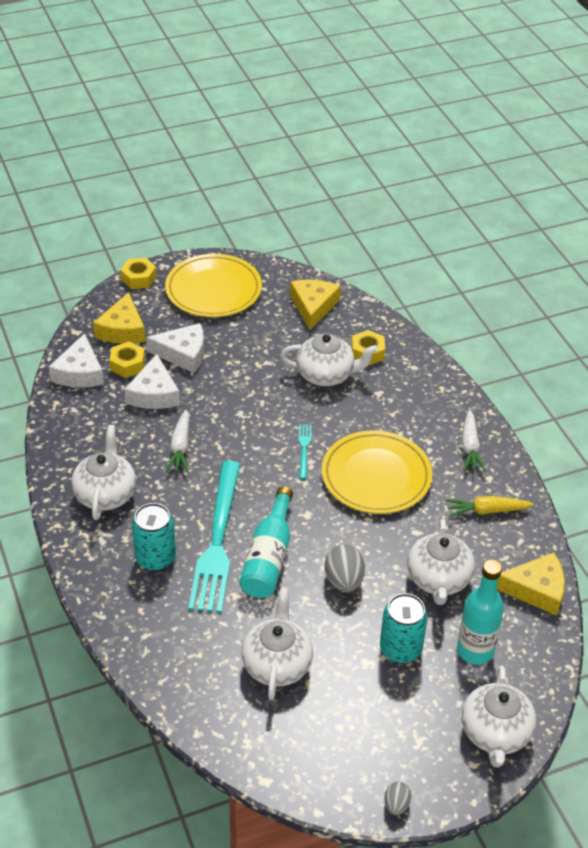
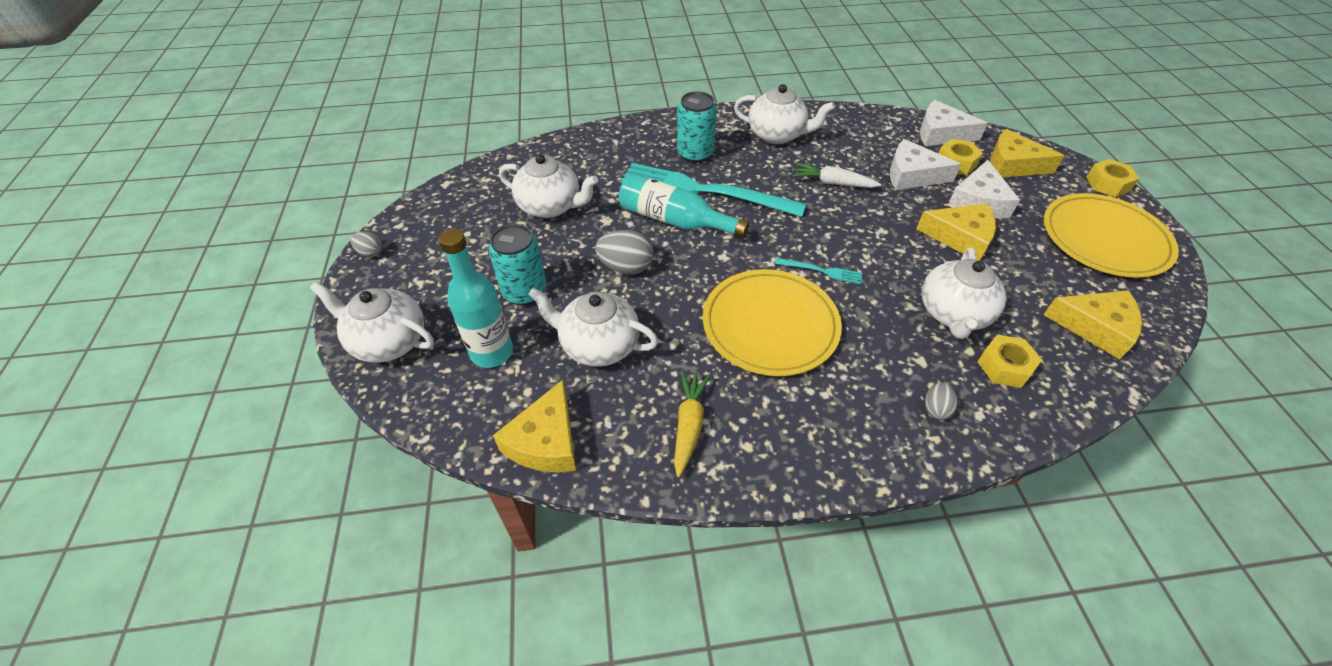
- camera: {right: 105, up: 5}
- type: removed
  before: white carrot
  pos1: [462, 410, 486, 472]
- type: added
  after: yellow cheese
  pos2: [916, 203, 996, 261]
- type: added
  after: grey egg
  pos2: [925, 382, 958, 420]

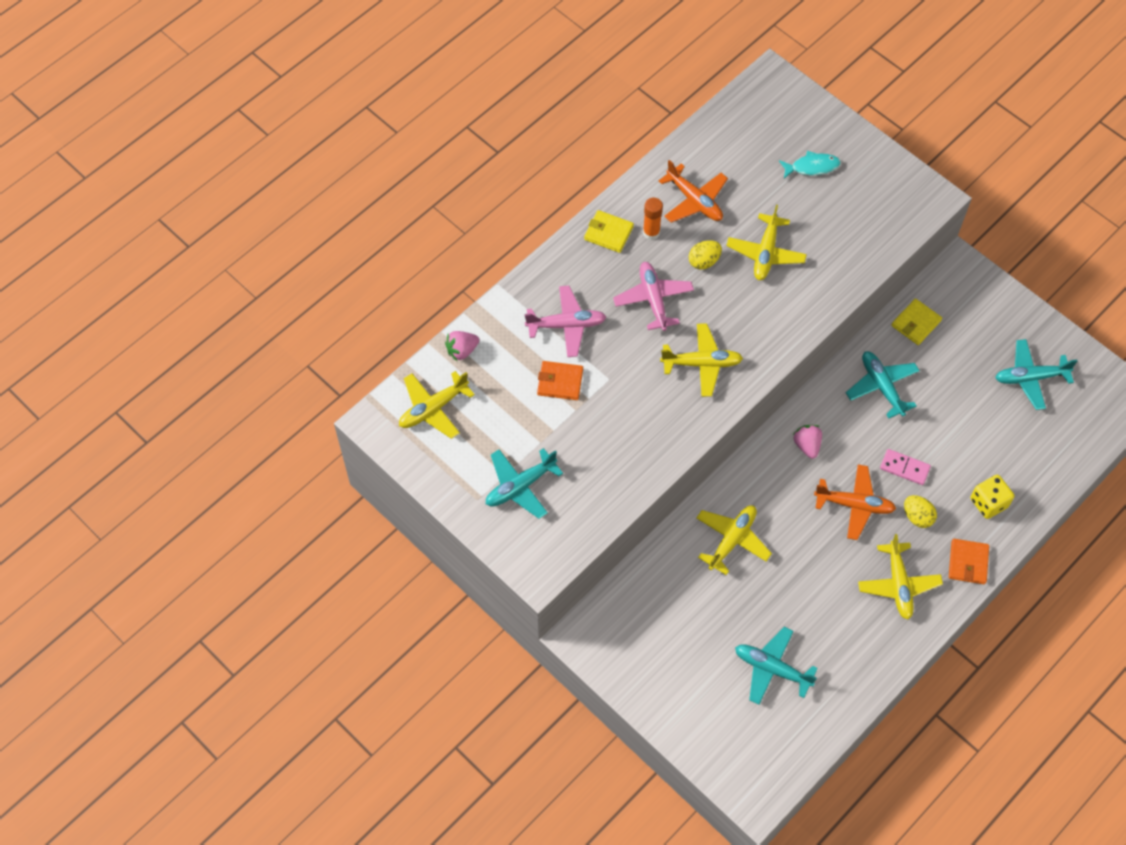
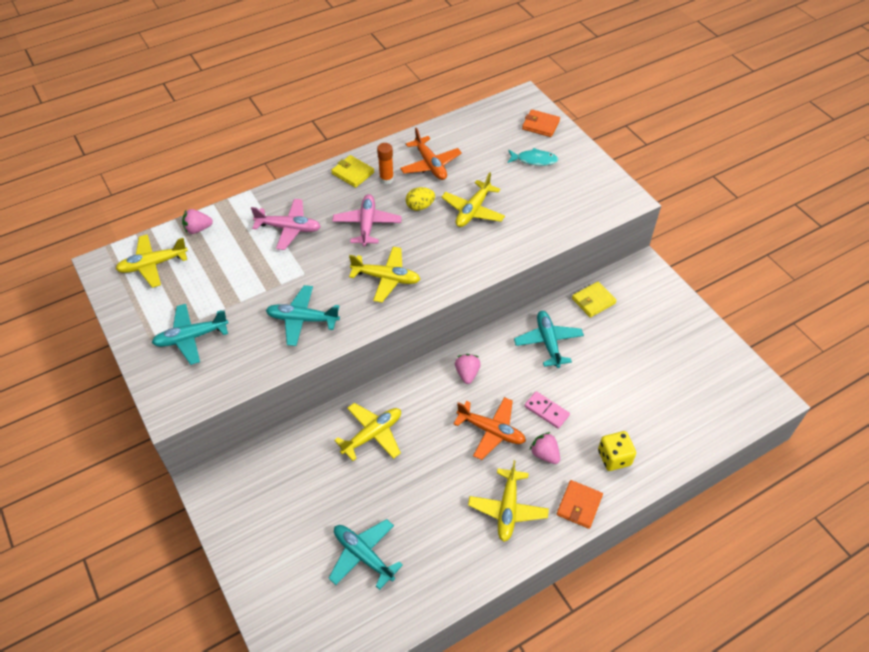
- camera: {right: 15, up: -10}
- type: moved
  before: orange wallet
  pos1: [537, 361, 583, 400]
  pos2: [522, 109, 560, 137]
- type: moved
  before: turquoise plane
  pos1: [995, 339, 1077, 410]
  pos2: [266, 285, 340, 346]
- type: replaced
  before: yellow egg
  after: pink strawberry
  pos1: [904, 495, 937, 528]
  pos2: [530, 432, 560, 464]

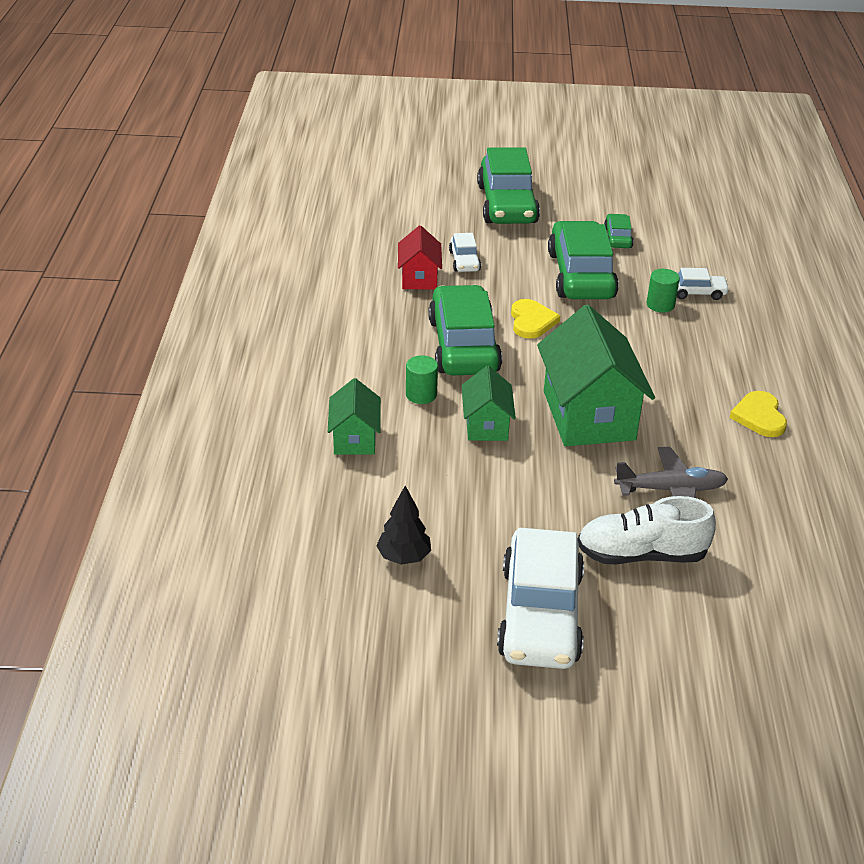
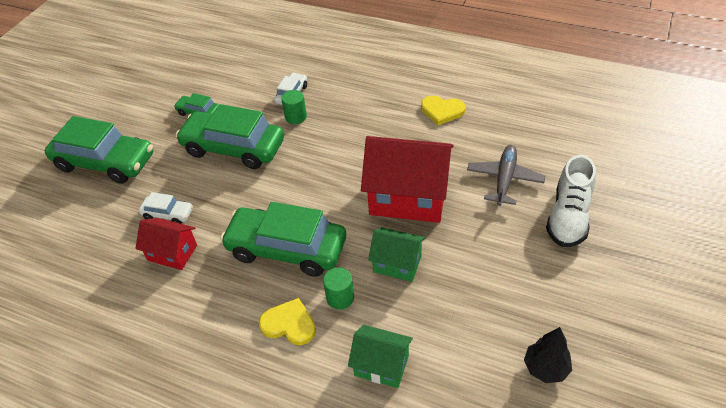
- camera: {right: -65, up: 10}
- type: removed
  before: white car
  pos1: [497, 528, 584, 669]
- type: moved
  before: yellow heart
  pos1: [511, 299, 560, 339]
  pos2: [259, 298, 316, 345]
- type: recoloured
  before: green house
  after: red house
  pos1: [537, 305, 655, 446]
  pos2: [361, 136, 454, 223]

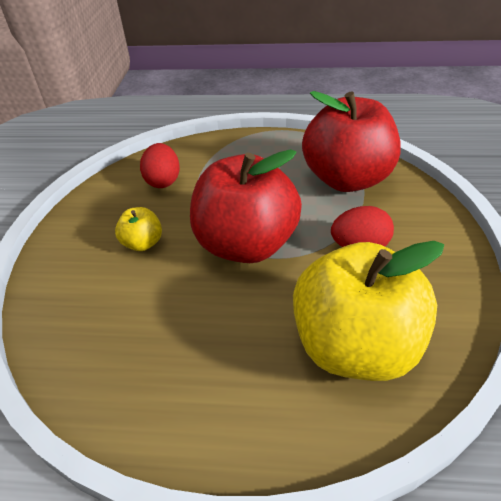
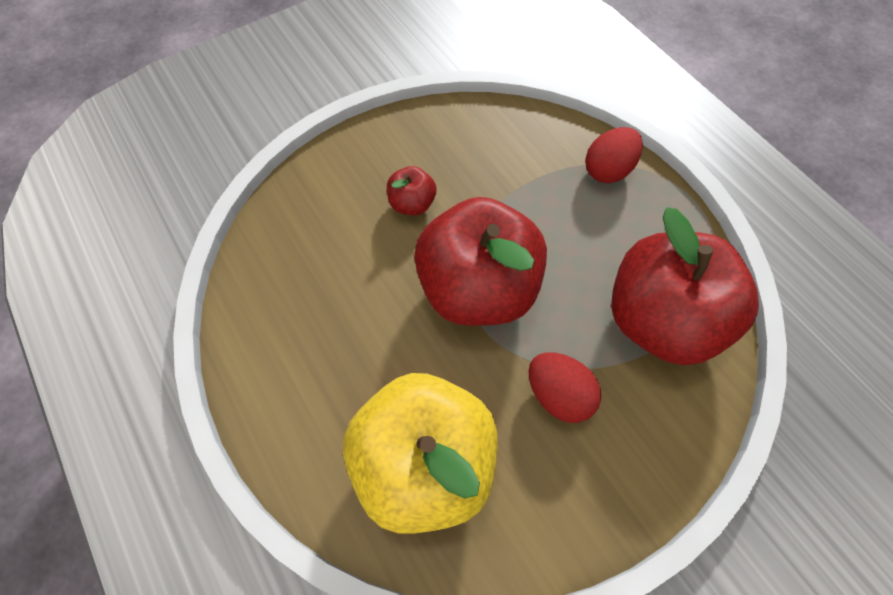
- camera: {right: 50, up: 20}
- type: moved
  before: red egg
  pos1: [140, 143, 180, 188]
  pos2: [585, 127, 643, 183]
- type: recoloured
  before: yellow apple
  after: red apple
  pos1: [115, 207, 162, 251]
  pos2: [387, 166, 437, 215]

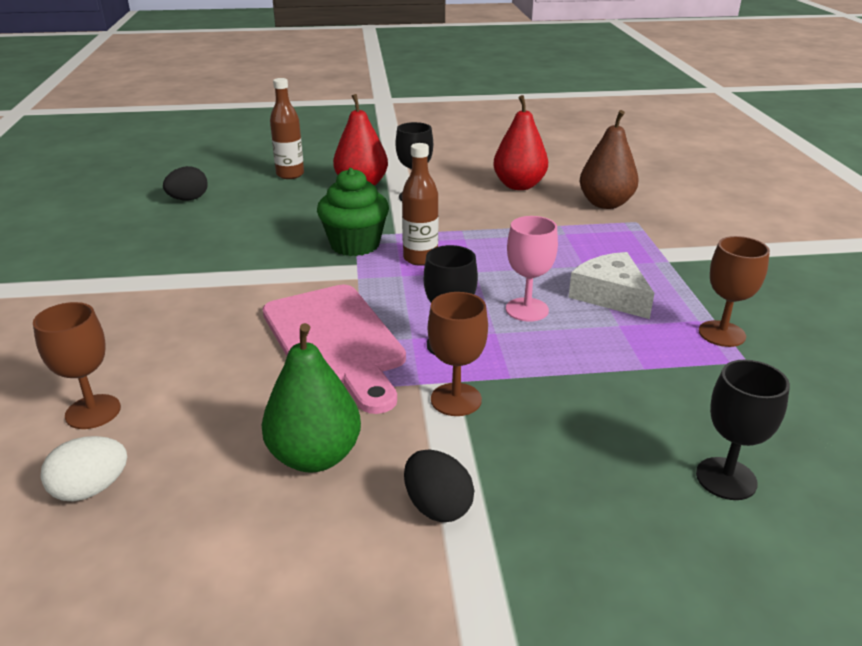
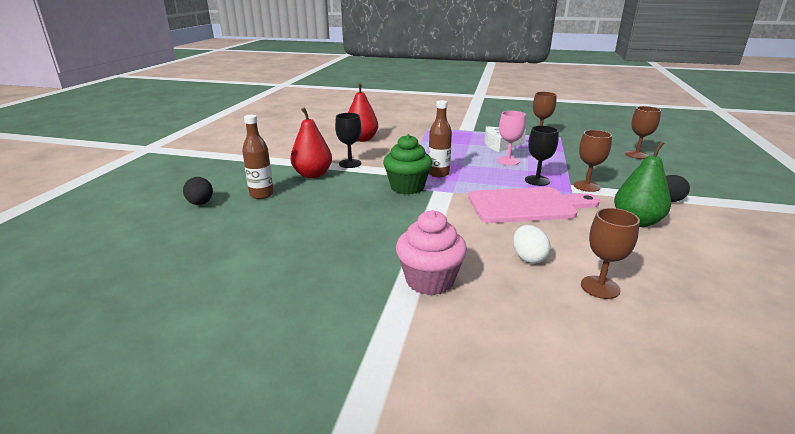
- camera: {right: -70, up: -5}
- type: removed
  before: brown pear
  pos1: [580, 110, 639, 209]
- type: added
  after: pink cupcake
  pos2: [396, 210, 467, 295]
- type: moved
  before: white egg
  pos1: [40, 436, 127, 501]
  pos2: [513, 225, 551, 264]
- type: moved
  before: black egg
  pos1: [163, 166, 208, 201]
  pos2: [183, 177, 213, 205]
- type: recoloured
  before: black goblet
  after: brown goblet
  pos1: [696, 360, 790, 500]
  pos2: [625, 106, 661, 159]

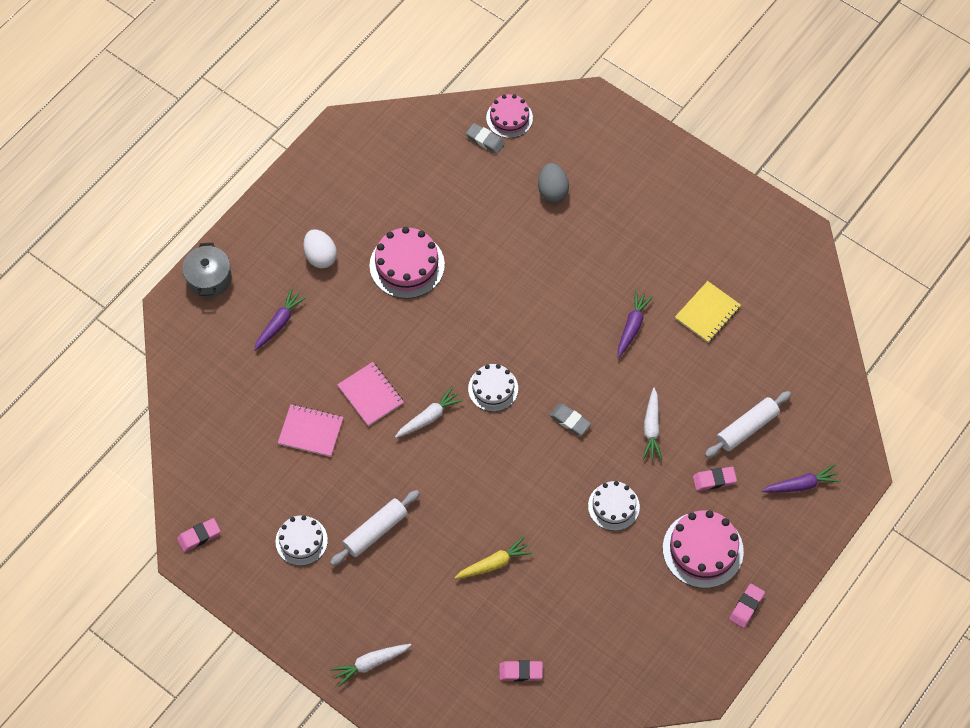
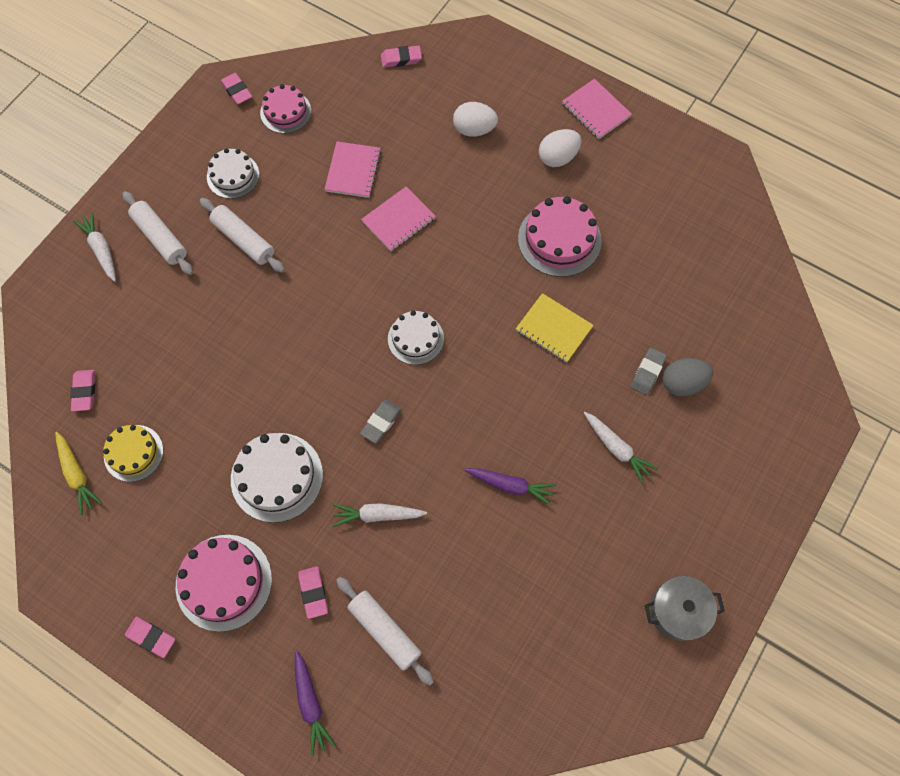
- camera: {right: 85, up: 5}
- type: added
  after: yellow cake
  pos2: [103, 425, 163, 482]
- type: added
  after: white rolling pin
  pos2: [123, 191, 193, 275]
- type: added
  after: pink eraser
  pos2: [381, 46, 422, 68]
- type: added
  after: pink notebook
  pos2: [562, 79, 632, 139]
- type: moved
  before: grey pot
  pos1: [182, 243, 232, 298]
  pos2: [645, 576, 725, 641]
- type: moved
  before: white carrot
  pos1: [395, 387, 464, 438]
  pos2: [584, 412, 658, 484]
- type: moved
  before: yellow carrot
  pos1: [455, 536, 533, 579]
  pos2: [55, 432, 102, 515]
- type: moved
  before: grey eraser
  pos1: [466, 123, 505, 154]
  pos2: [630, 348, 667, 395]
- type: moved
  before: pink cake
  pos1: [486, 94, 533, 138]
  pos2: [260, 84, 311, 134]
- type: moved
  before: yellow notebook
  pos1: [675, 281, 741, 343]
  pos2: [516, 293, 594, 363]
- type: replaced
  before: purple carrot
  after: white egg
  pos1: [254, 288, 307, 351]
  pos2: [453, 102, 498, 137]
- type: resized
  before: white cake
  pos1: [588, 481, 640, 531]
  pos2: [231, 433, 323, 523]
  scale: 1.55

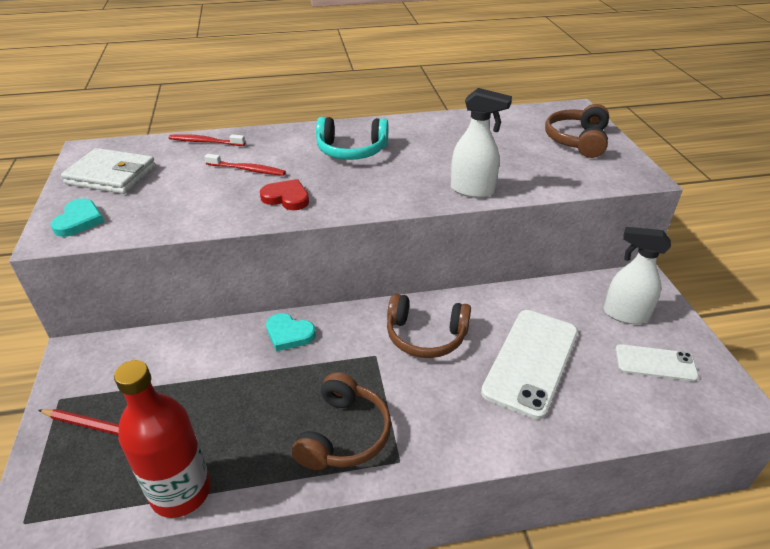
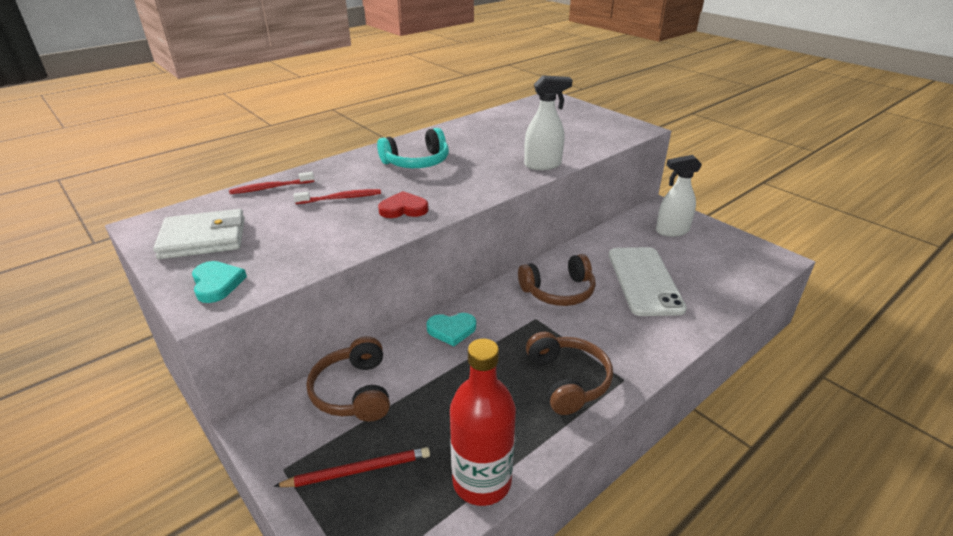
- camera: {right: -30, up: -5}
- type: removed
  before: white phone
  pos1: [615, 344, 699, 381]
- type: moved
  before: brown headphones
  pos1: [545, 104, 609, 158]
  pos2: [306, 336, 390, 422]

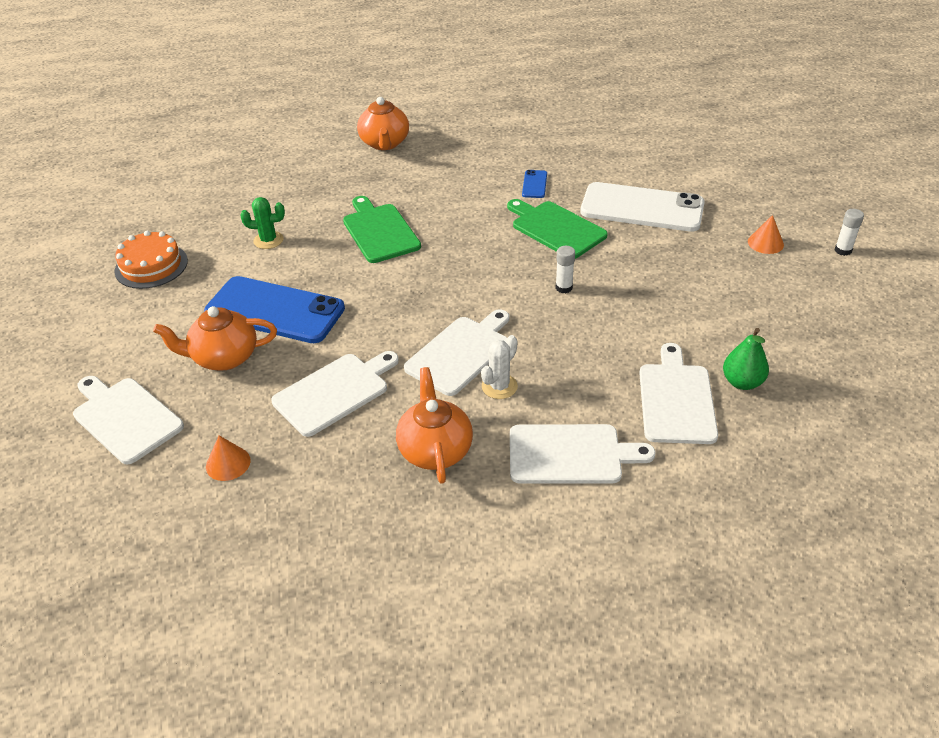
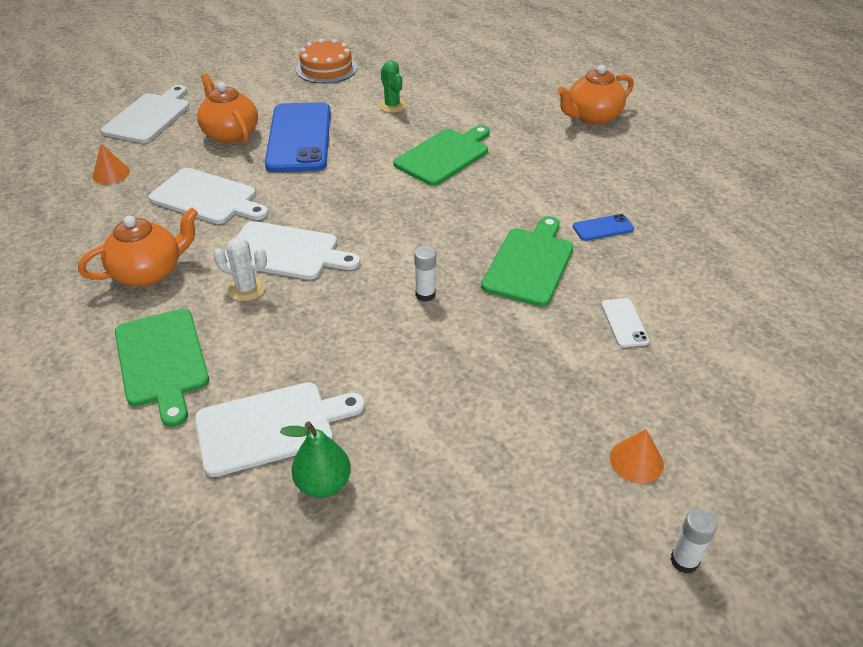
- camera: {right: 65, up: 0}
- type: recoloured
  before: white cutting board
  after: green cutting board
  pos1: [510, 424, 656, 484]
  pos2: [115, 308, 209, 427]
- type: resized
  before: white phone
  pos1: [580, 182, 705, 232]
  pos2: [601, 298, 650, 347]
  scale: 0.41

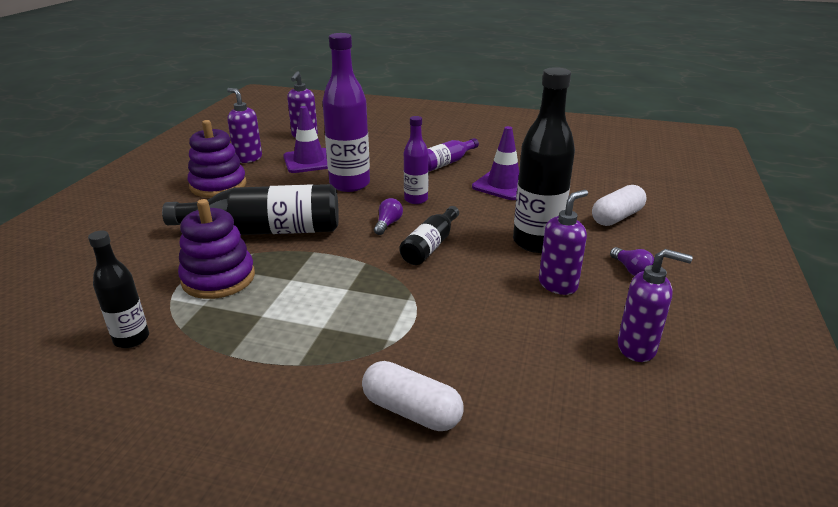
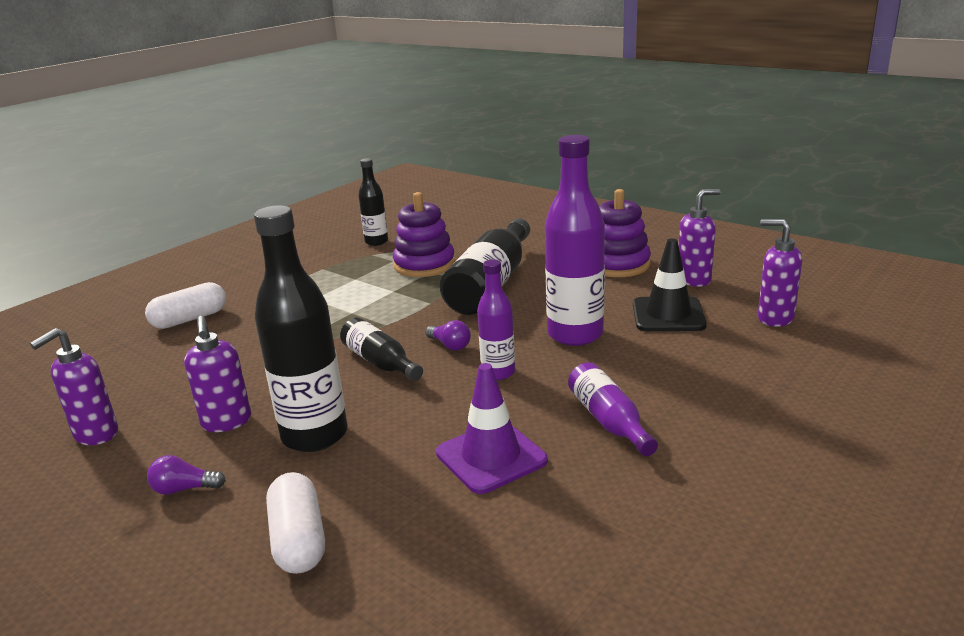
- camera: {right: 115, up: -5}
- type: recoloured
  before: purple traffic cone
  after: black traffic cone
  pos1: [283, 106, 328, 173]
  pos2: [633, 238, 707, 331]

